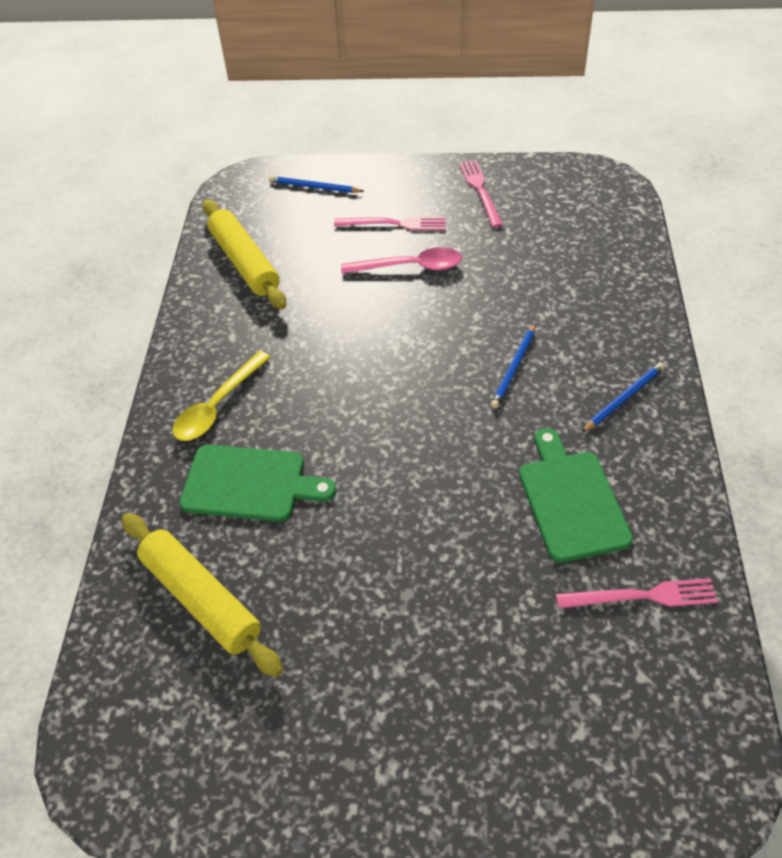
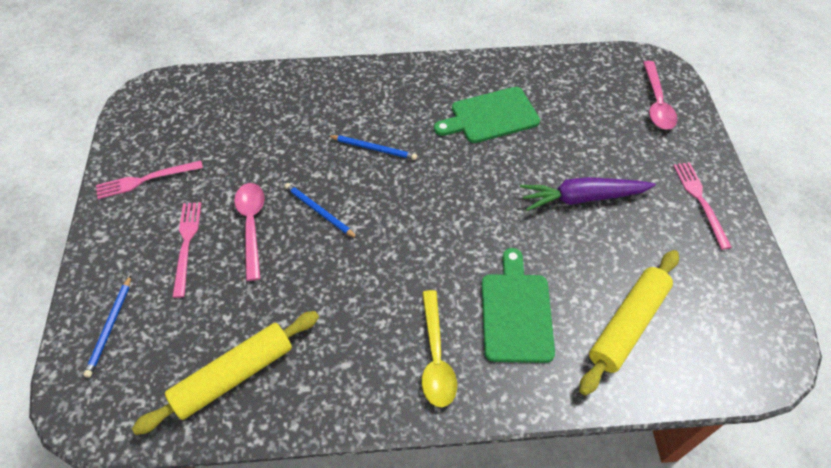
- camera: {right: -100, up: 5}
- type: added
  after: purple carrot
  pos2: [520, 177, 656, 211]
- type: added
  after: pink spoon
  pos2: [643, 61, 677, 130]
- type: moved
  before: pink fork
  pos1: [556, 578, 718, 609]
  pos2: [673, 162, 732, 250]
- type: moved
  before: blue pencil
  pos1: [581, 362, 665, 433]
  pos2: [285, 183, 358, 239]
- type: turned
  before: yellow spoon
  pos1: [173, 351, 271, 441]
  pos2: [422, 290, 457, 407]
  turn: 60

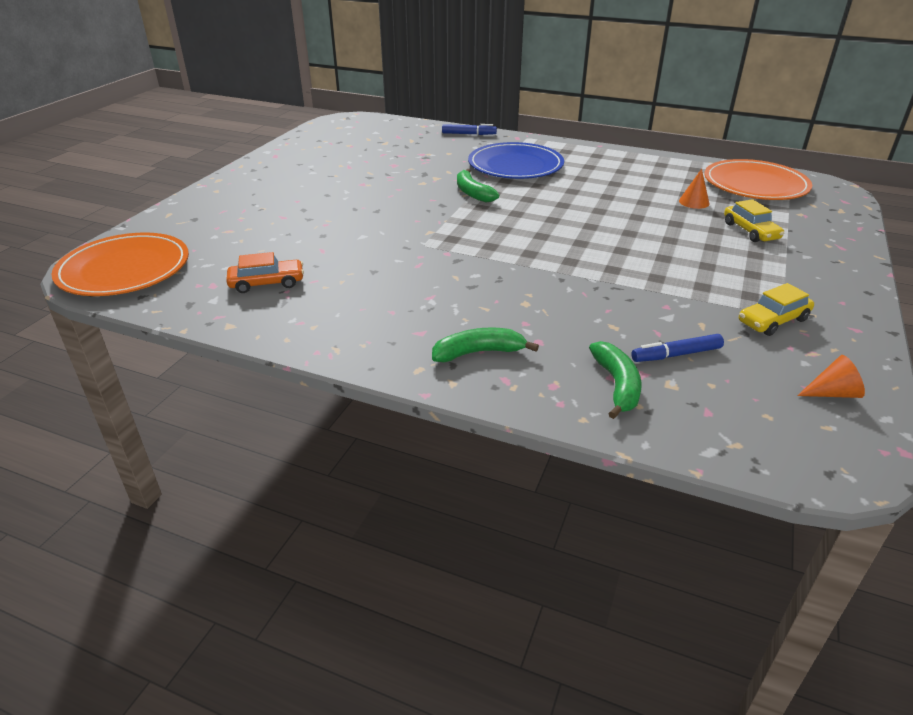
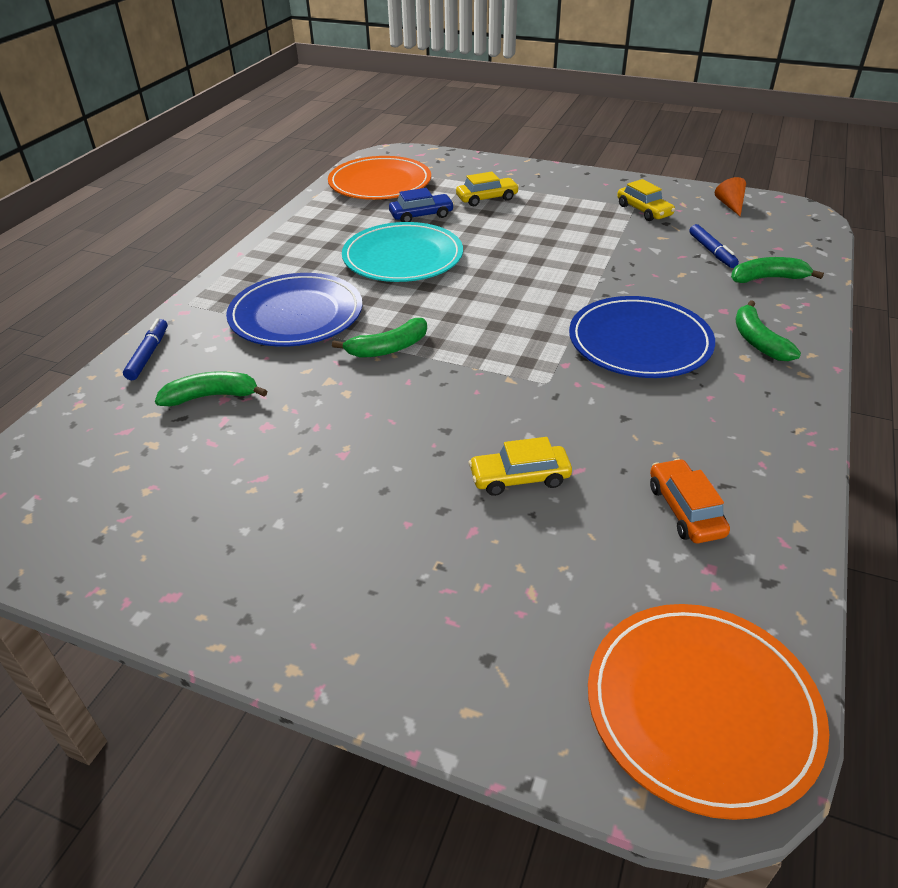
- camera: {right: -90, up: 5}
- type: added
  after: green banana
  pos2: [155, 371, 267, 406]
- type: added
  after: turquoise plate
  pos2: [342, 222, 463, 282]
- type: added
  after: yellow car
  pos2: [469, 437, 572, 496]
- type: added
  after: blue plate
  pos2: [569, 296, 715, 378]
- type: replaced
  before: orange cone
  after: blue car
  pos1: [679, 169, 710, 209]
  pos2: [389, 188, 454, 222]

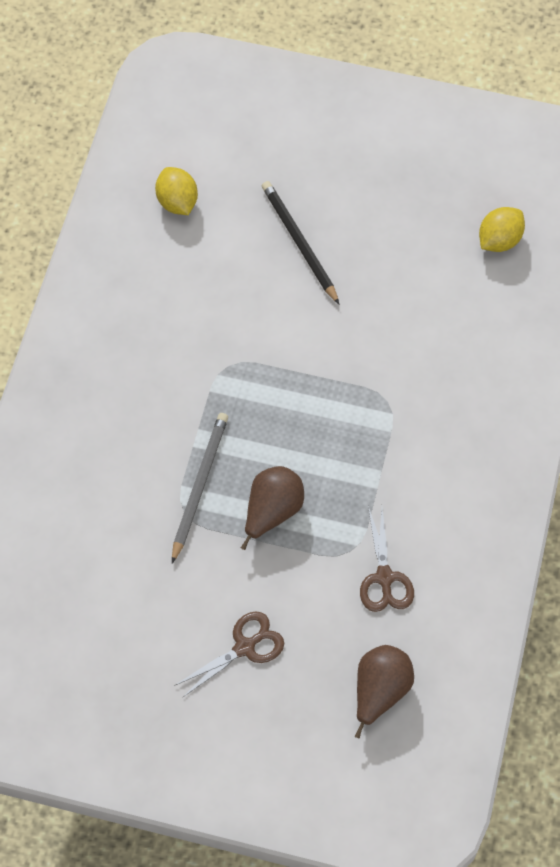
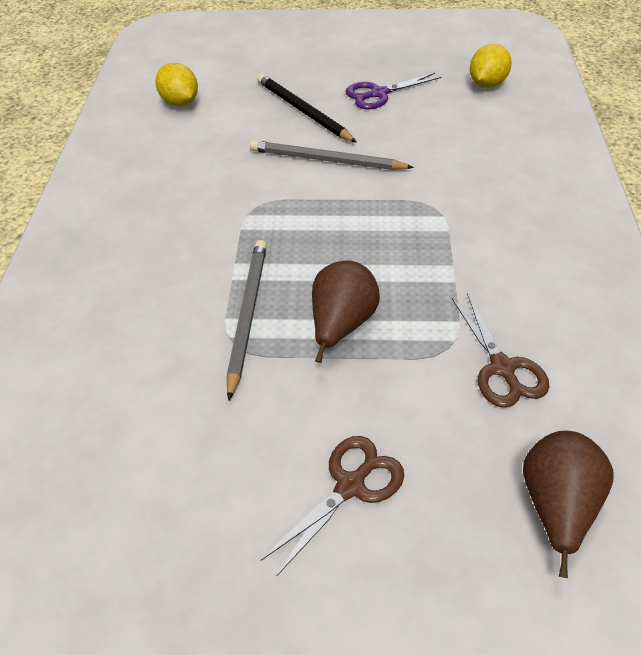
- camera: {right: -10, up: -15}
- type: added
  after: grey pencil
  pos2: [250, 140, 414, 170]
- type: added
  after: purple scissors
  pos2: [345, 73, 441, 109]

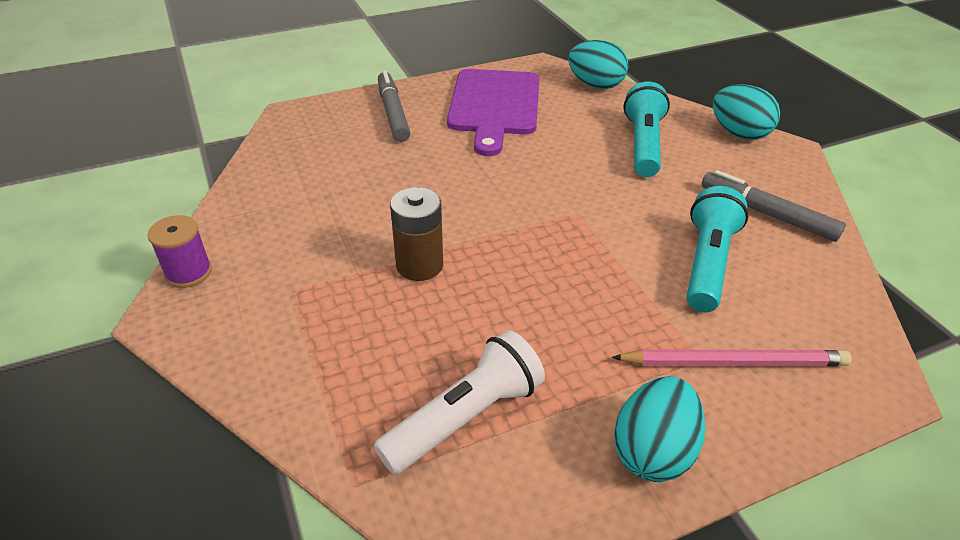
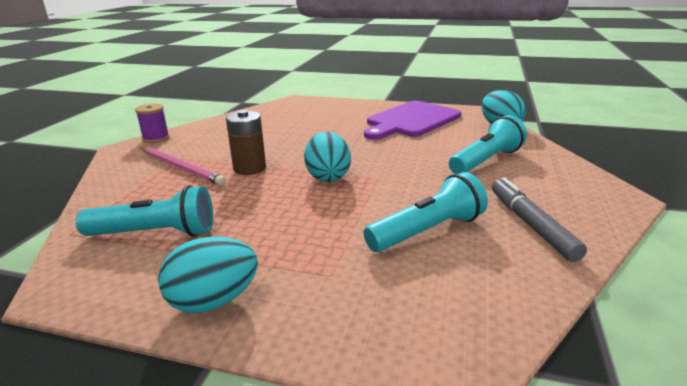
- camera: {right: 40, up: -15}
- type: removed
  before: grey marker
  pos1: [378, 70, 410, 142]
- type: moved
  before: pink pencil
  pos1: [611, 349, 852, 366]
  pos2: [141, 147, 226, 186]
- type: moved
  before: turquoise egg
  pos1: [713, 84, 780, 140]
  pos2: [304, 131, 351, 182]
- type: recoloured
  before: white flashlight
  after: turquoise flashlight
  pos1: [374, 330, 545, 474]
  pos2: [75, 185, 213, 237]

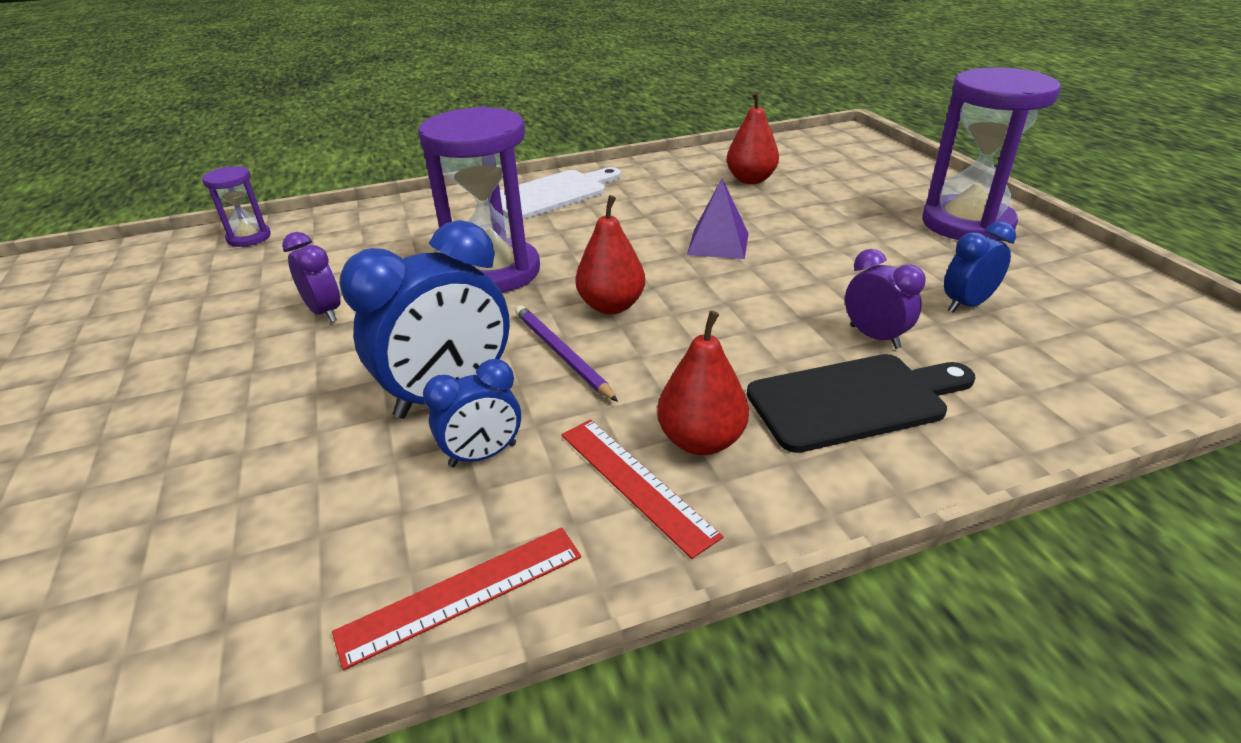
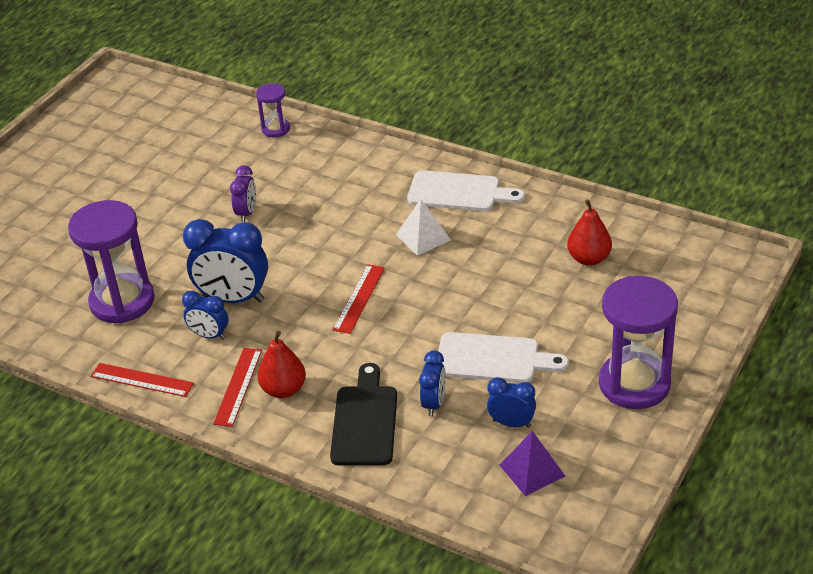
- camera: {right: 50, up: 5}
- type: removed
  before: purple pencil
  pos1: [515, 305, 618, 402]
- type: added
  after: white pyramid
  pos2: [396, 199, 451, 256]
- type: added
  after: white cutting board
  pos2: [438, 332, 569, 383]
- type: moved
  before: purple hourglass
  pos1: [418, 107, 540, 293]
  pos2: [68, 200, 155, 323]
- type: moved
  before: purple pyramid
  pos1: [687, 179, 749, 259]
  pos2: [500, 431, 565, 496]
- type: replaced
  before: red pear
  after: red ruler
  pos1: [575, 195, 645, 314]
  pos2: [333, 264, 385, 334]
- type: recoloured
  before: purple clock
  after: blue clock
  pos1: [845, 249, 926, 349]
  pos2: [419, 350, 446, 416]
- type: turned
  before: black cutting board
  pos1: [747, 354, 975, 453]
  pos2: [330, 363, 397, 466]
  turn: -120

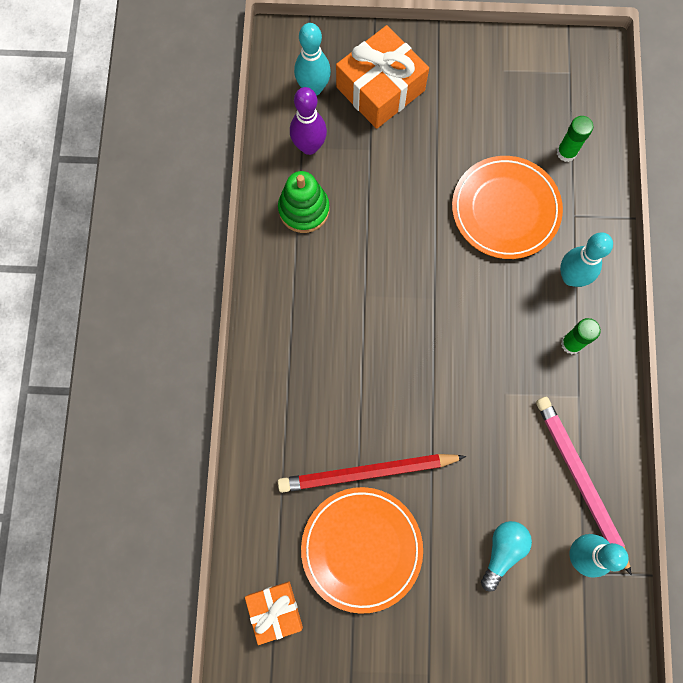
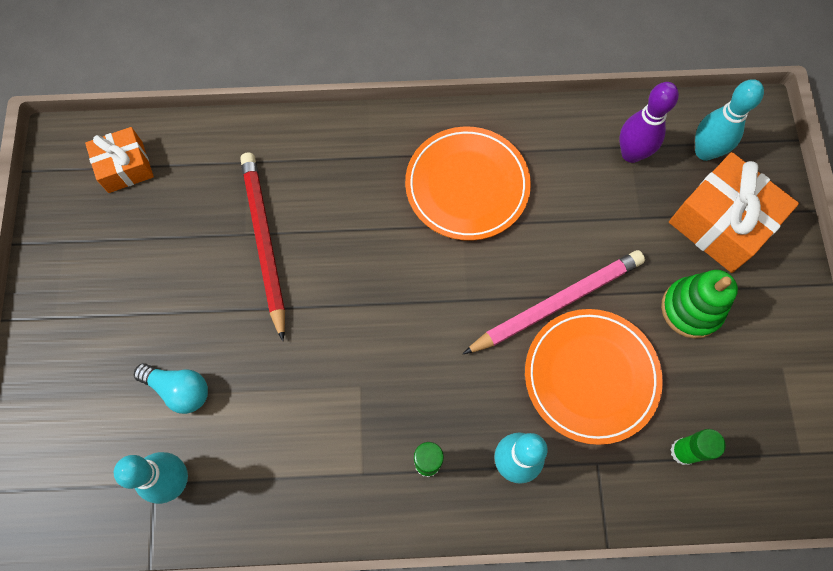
- camera: {right: 85, up: -5}
- type: moved
  before: green stacking toy
  pos1: [278, 171, 329, 233]
  pos2: [661, 270, 738, 339]
- type: moved
  before: orange plate
  pos1: [301, 487, 423, 614]
  pos2: [405, 126, 531, 241]
- type: moved
  before: pink pencil
  pos1: [536, 397, 632, 576]
  pos2: [463, 250, 645, 354]

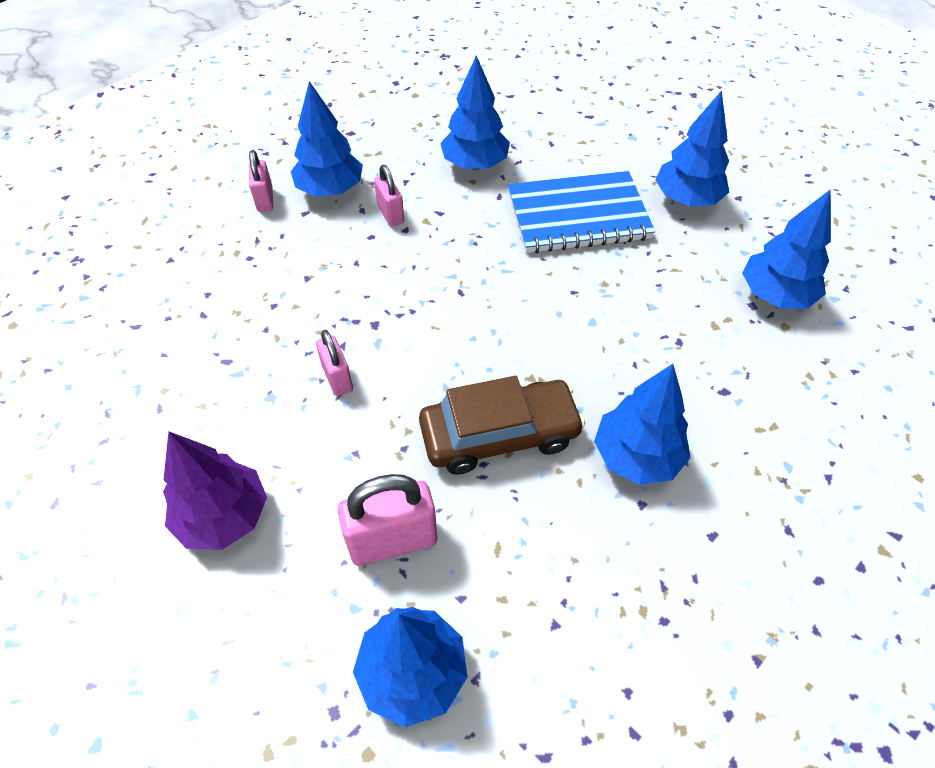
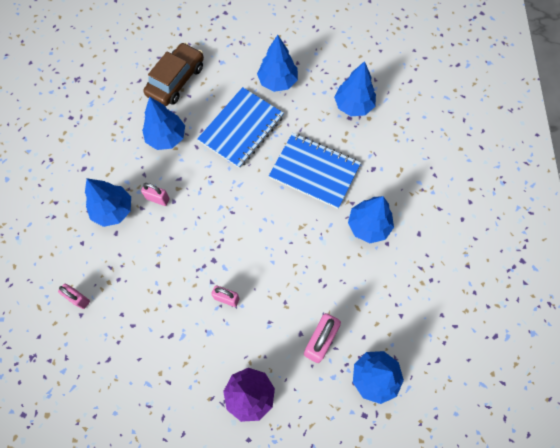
- camera: {right: -45, up: 15}
- type: added
  after: blue notebook
  pos2: [269, 133, 361, 209]
- type: moved
  before: pink padlock
  pos1: [249, 150, 273, 212]
  pos2: [58, 284, 90, 309]
- type: moved
  before: brown car
  pos1: [419, 376, 585, 475]
  pos2: [143, 43, 204, 106]

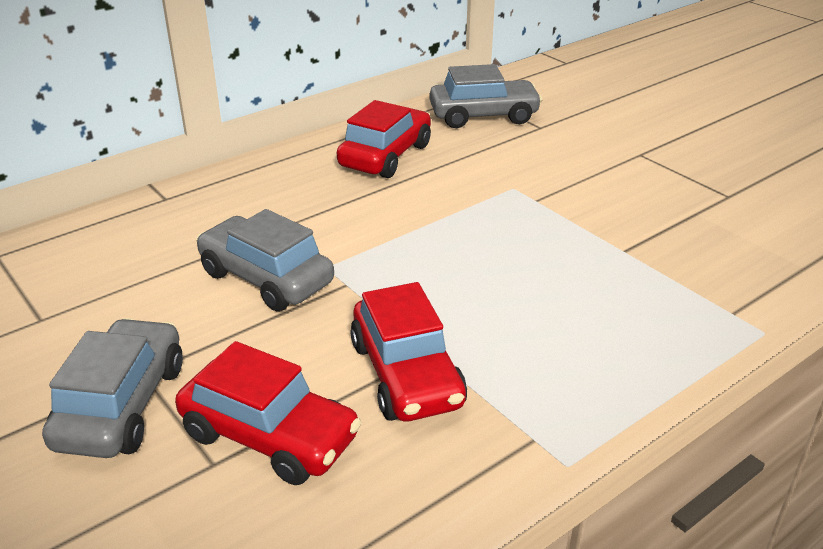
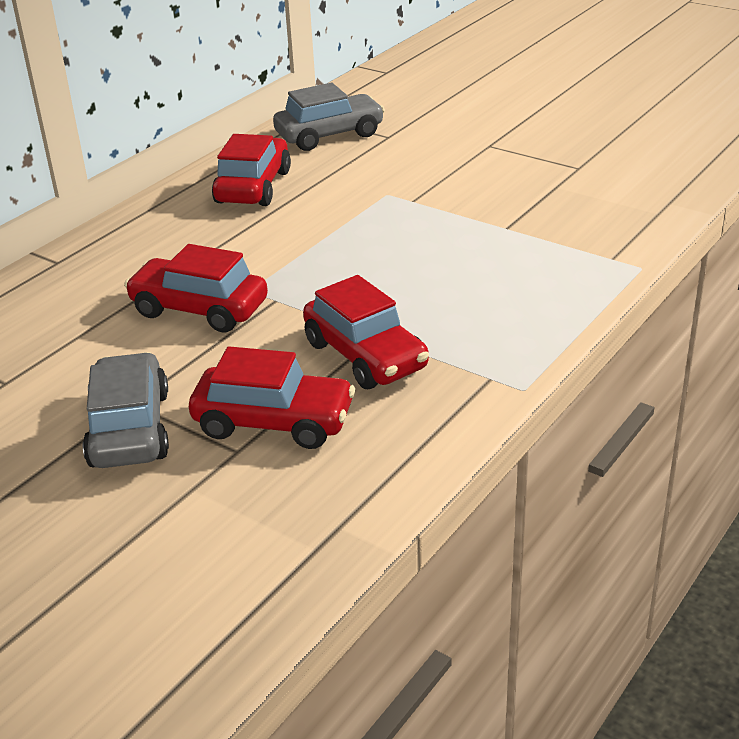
- camera: {right: -15, up: 0}
- type: recoloured
  before: grey car
  after: red car
  pos1: [196, 209, 334, 311]
  pos2: [124, 244, 268, 332]

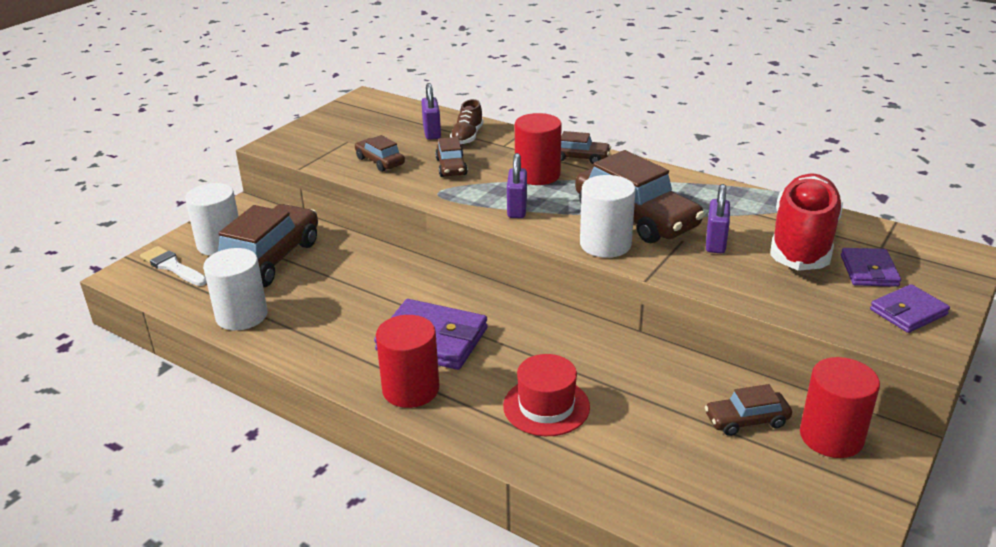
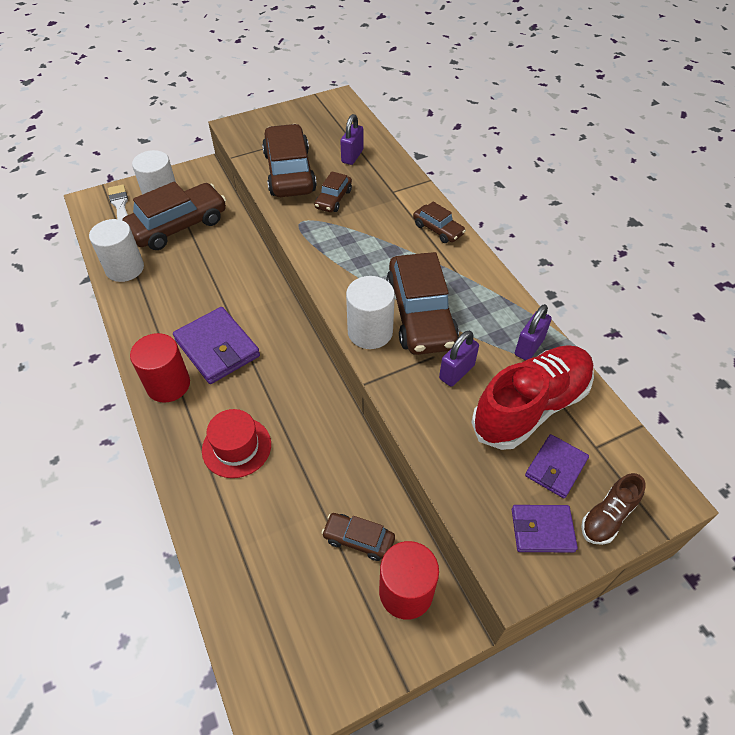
- camera: {right: 30, up: 20}
- type: removed
  before: red cylinder
  pos1: [515, 113, 562, 185]
- type: moved
  before: brown shoe
  pos1: [450, 99, 484, 145]
  pos2: [581, 473, 646, 545]
- type: moved
  before: purple padlock
  pos1: [507, 153, 527, 218]
  pos2: [515, 304, 552, 360]
- type: resized
  before: brown car
  pos1: [355, 135, 405, 172]
  pos2: [262, 124, 317, 197]
  scale: 2.01

